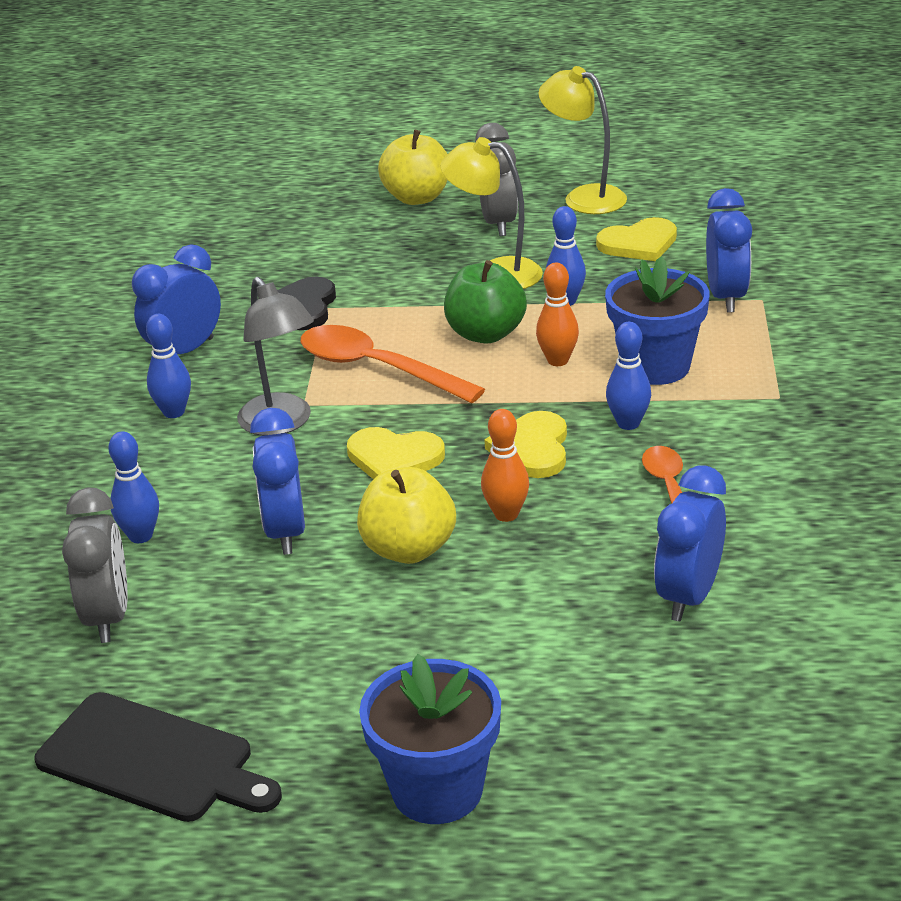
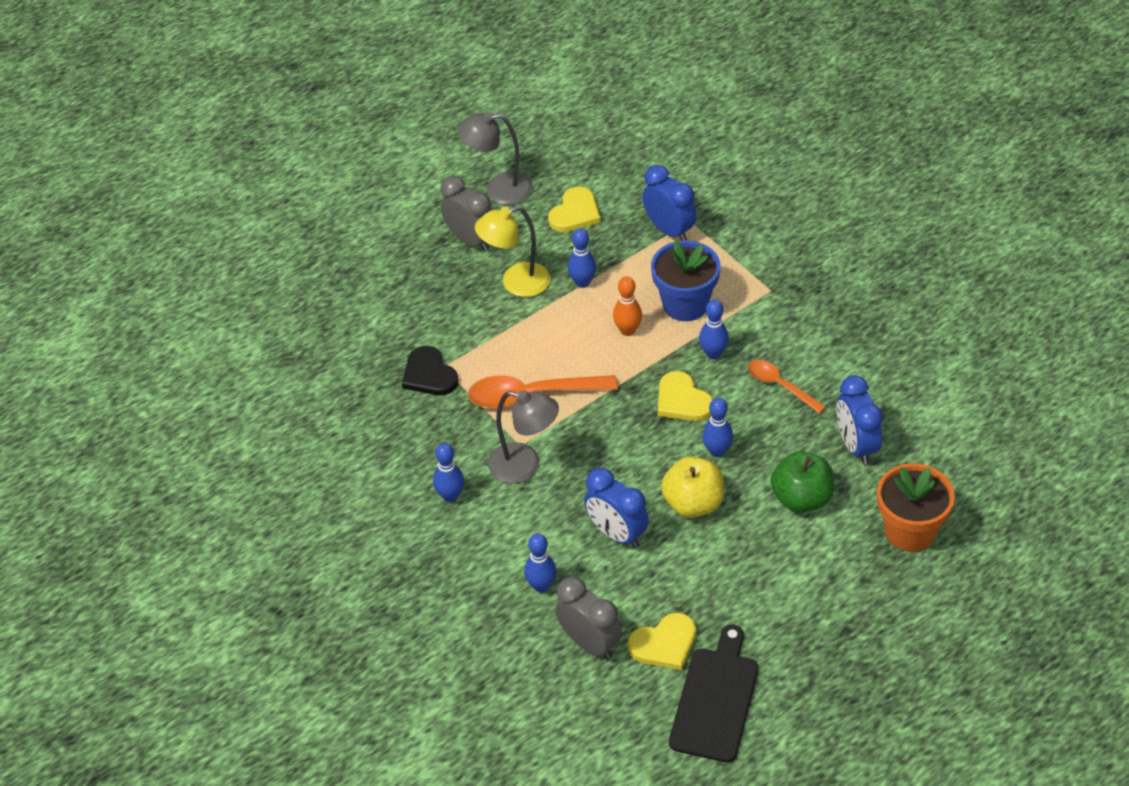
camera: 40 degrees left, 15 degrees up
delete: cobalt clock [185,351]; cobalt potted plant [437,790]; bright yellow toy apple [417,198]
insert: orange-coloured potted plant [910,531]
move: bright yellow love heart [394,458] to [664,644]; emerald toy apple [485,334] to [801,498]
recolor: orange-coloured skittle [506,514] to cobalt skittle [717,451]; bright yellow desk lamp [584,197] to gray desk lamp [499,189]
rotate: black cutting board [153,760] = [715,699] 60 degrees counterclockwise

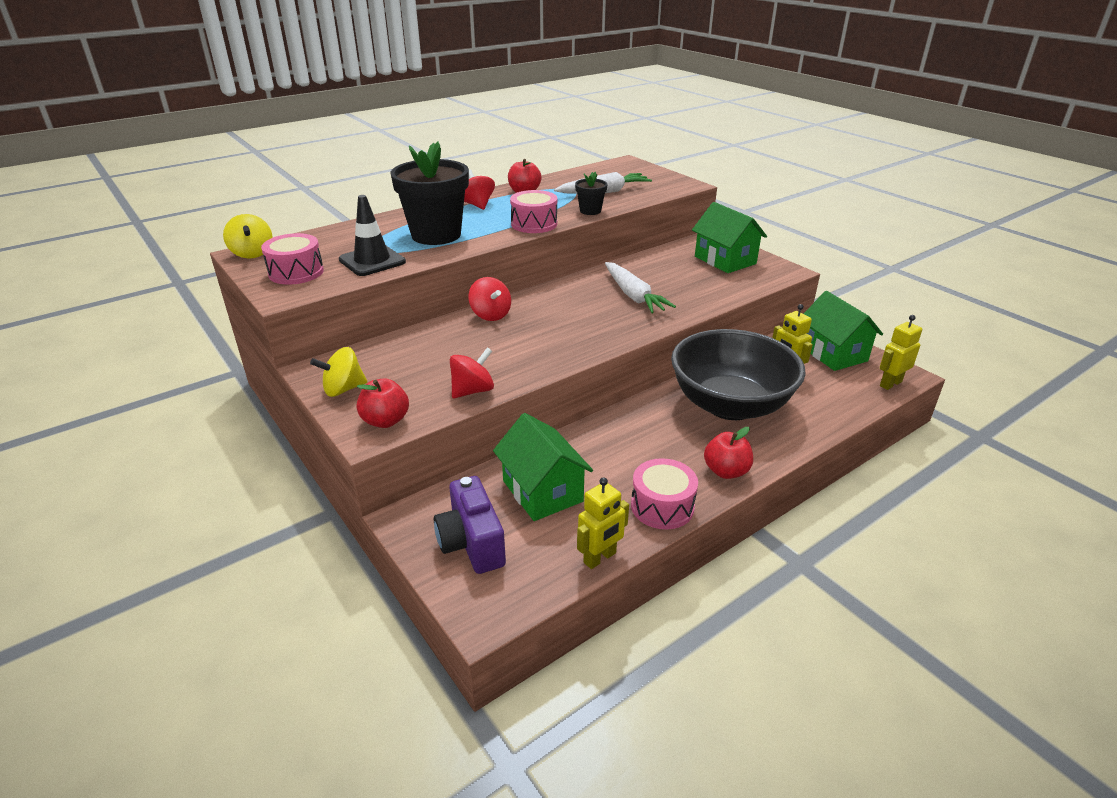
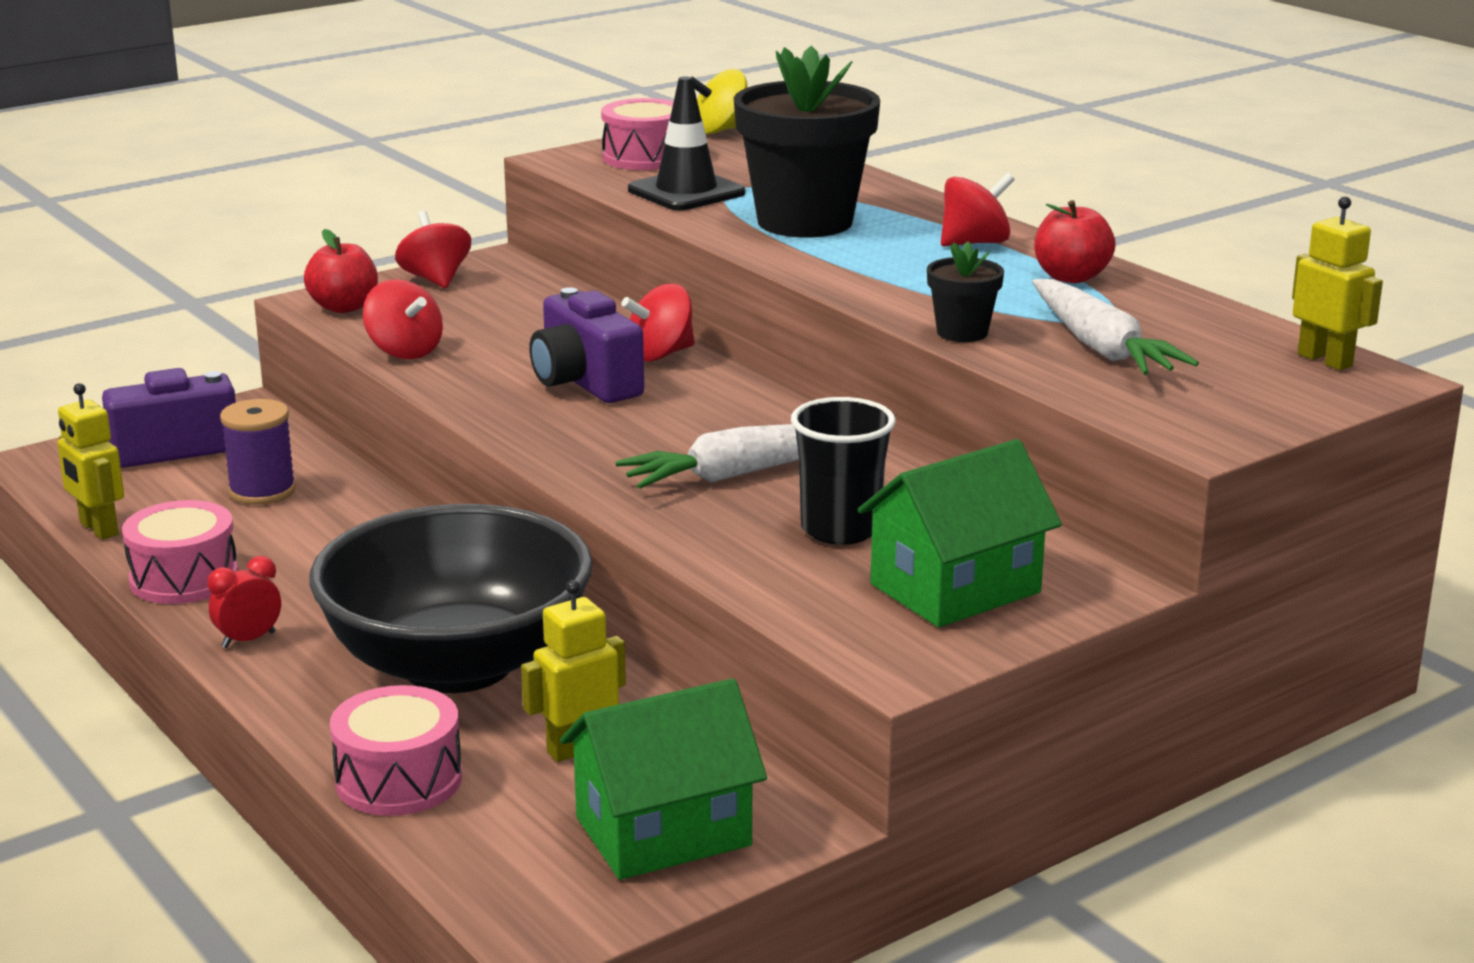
camera: 90 degrees right, 10 degrees down
insert: royal purple camera [585,383]; black tumbler [840,529]
move: rosy drum [534,224] to [399,780]; bright yellow robot figure [890,384] to [1325,360]
replace: emerald toy house [542,491] to royal purple reel of thread [262,491]; crimson toy apple [726,471] to crimson clock [248,640]
recolor: bright yellow toy top [343,389] to crimson toy top [435,279]

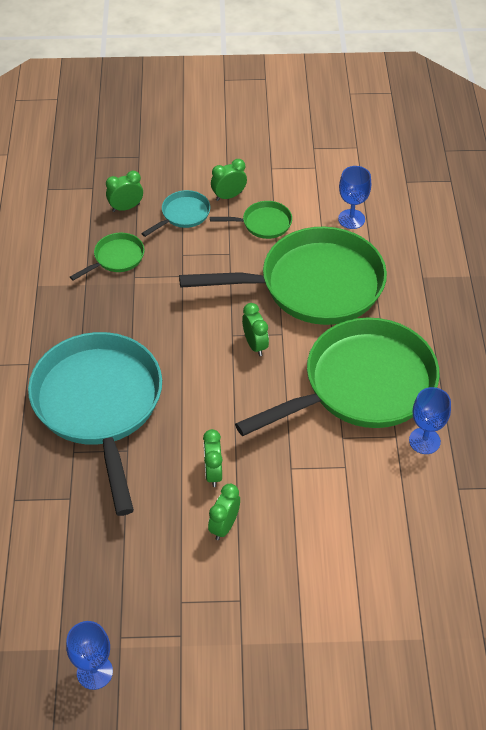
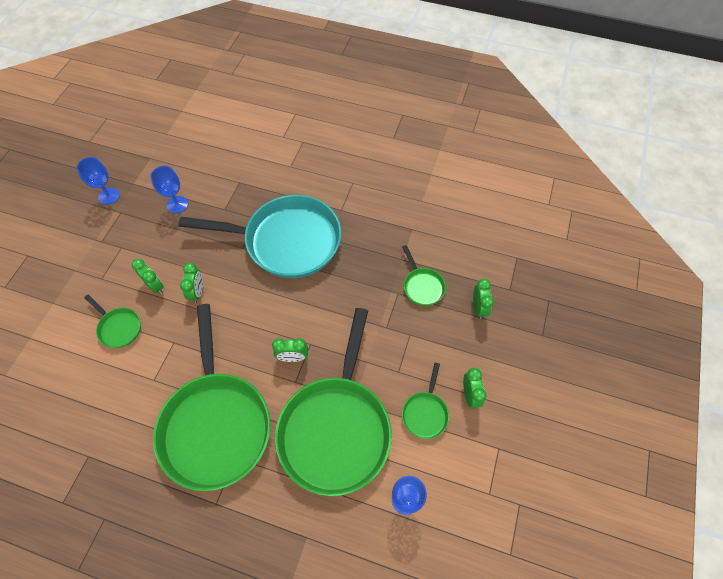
camera: 110 degrees right, 10 degrees up
delete: teal pan [183,215]
insert: emerald pan [118,327]
move: cobalt wine glass [424,441] to [177,204]
rotate: emerald clock [213,473] = [197,292] 75 degrees clockwise

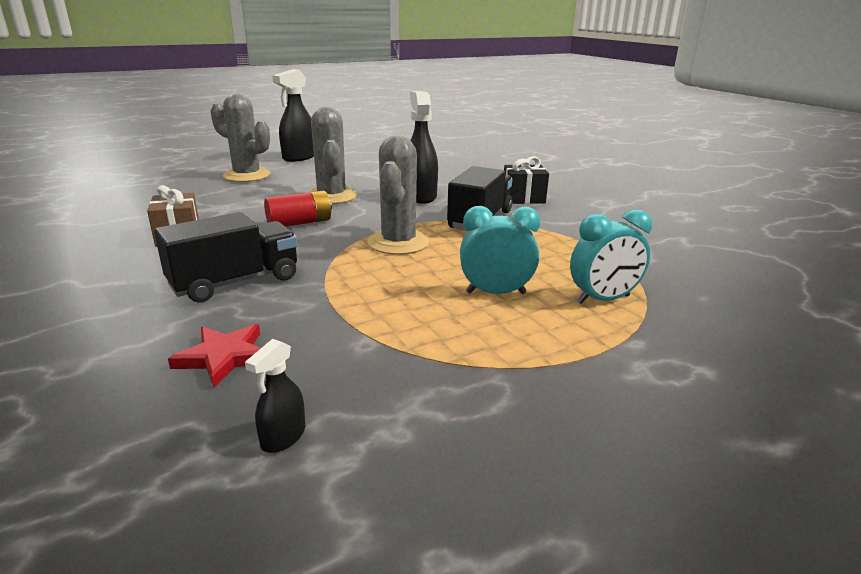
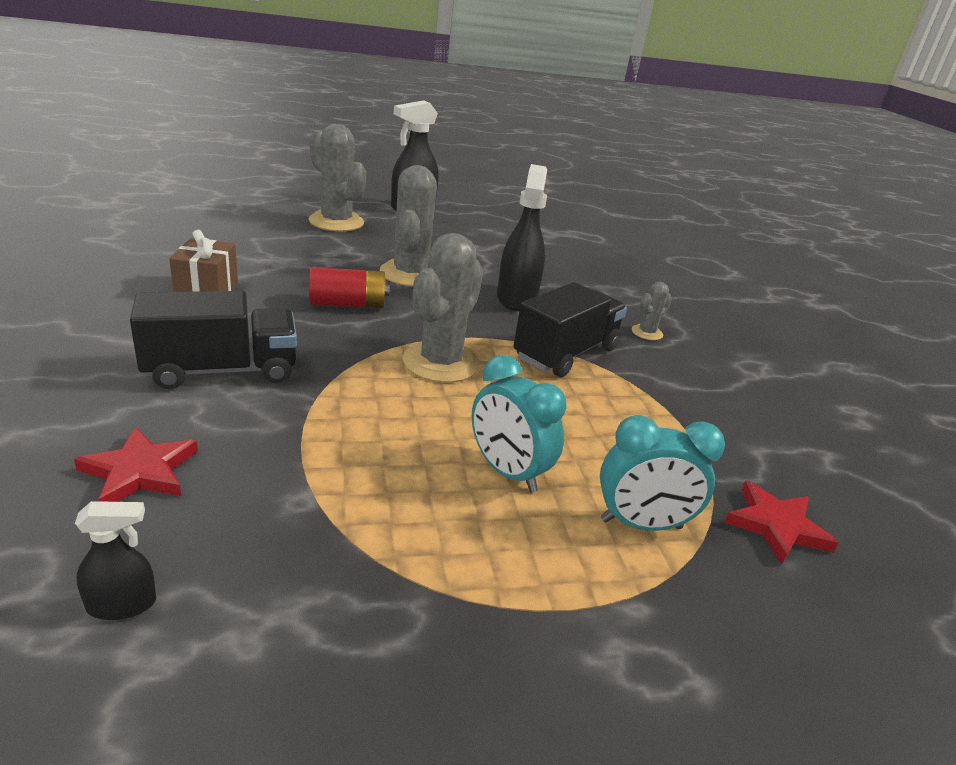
camera: 15 degrees right, 5 degrees up
insert: crimson star [776,525]
replace: black wrapped gift [523,198] to gray saguaro cactus [647,333]
rotate: black spray bottle [283,437] = [122,604] 150 degrees counterclockwise; teal clock [496,293] = [507,472] 150 degrees counterclockwise

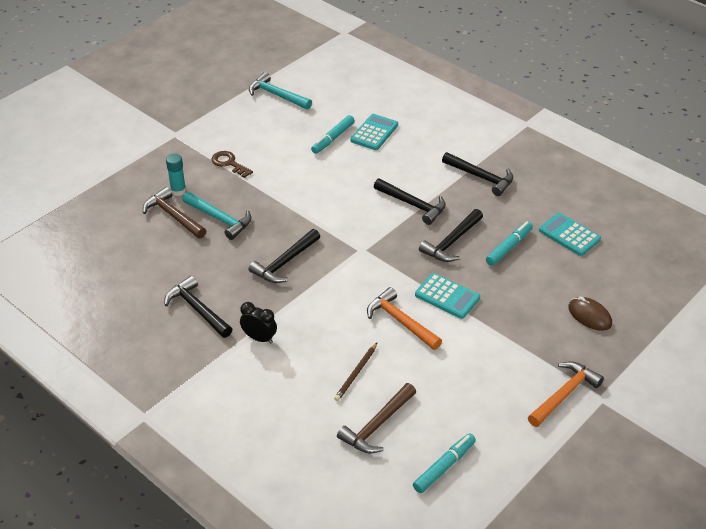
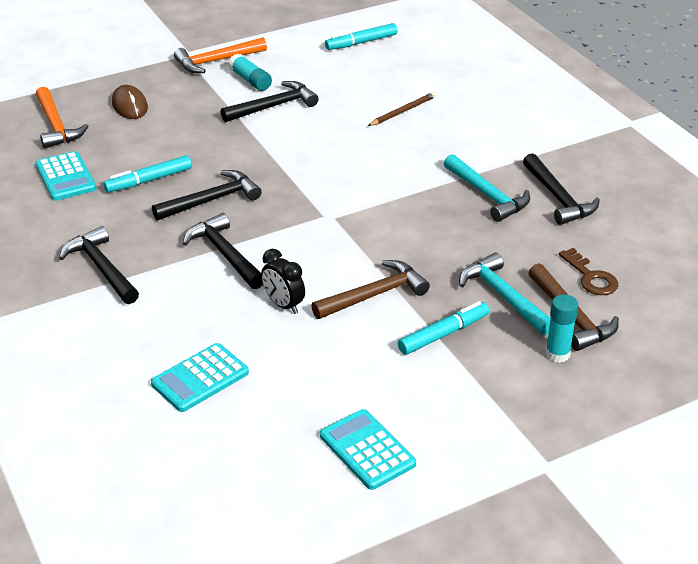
camera: 160 degrees left, 5 degrees down
insert: teal glue [250,80]
move: russet latchkey [229,163] to [591,277]; black clock [259,338] to [283,305]; teal carpenter's hammer [277,95] to [487,195]; black carpenter's hammer [285,262] to [273,106]; teal marker [333,138] to [443,334]; russet carpenter's hammer [377,425] to [374,295]; orange-coloured carpenter's hammer [401,321] to [56,126]; teal adding machine [447,296] to [367,450]

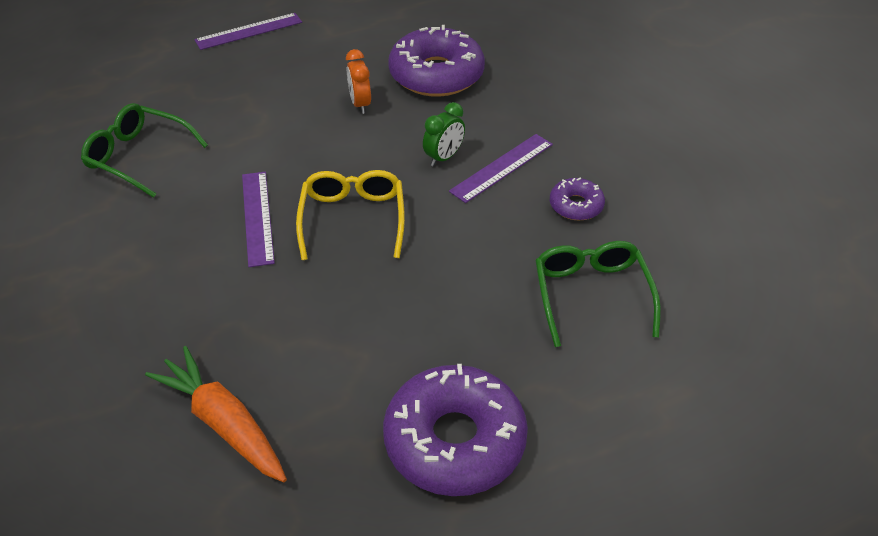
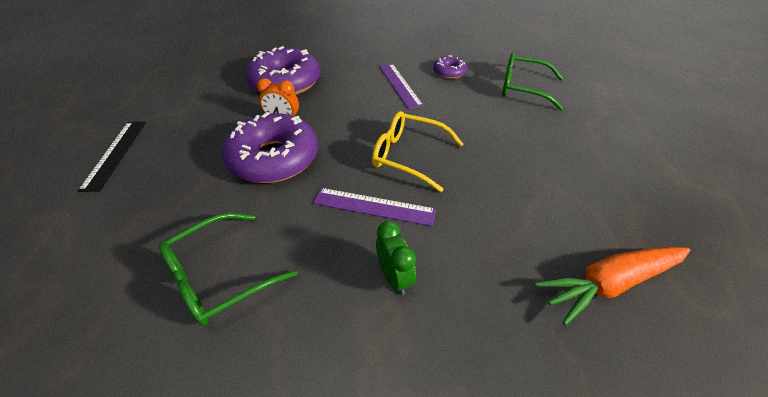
camera: 65 degrees left, 0 degrees up
move: royal purple doughnut [454,440] to [274,158]; emerald clock [444,157] to [394,277]
recolor: royal purple straightedge [249,31] to black straightedge [115,154]

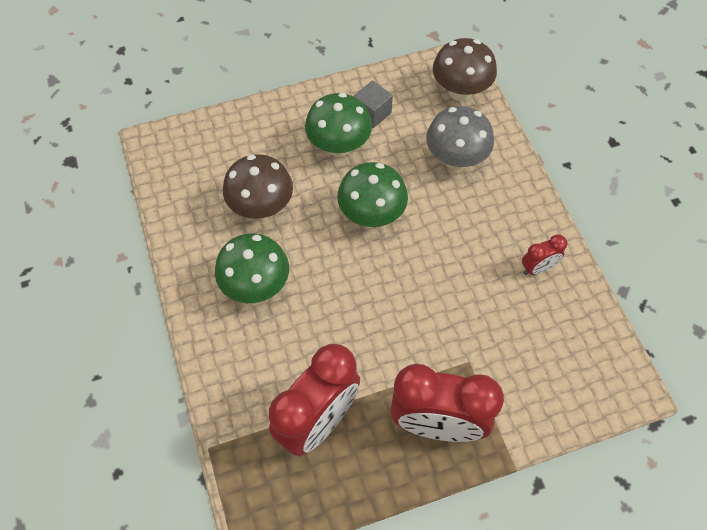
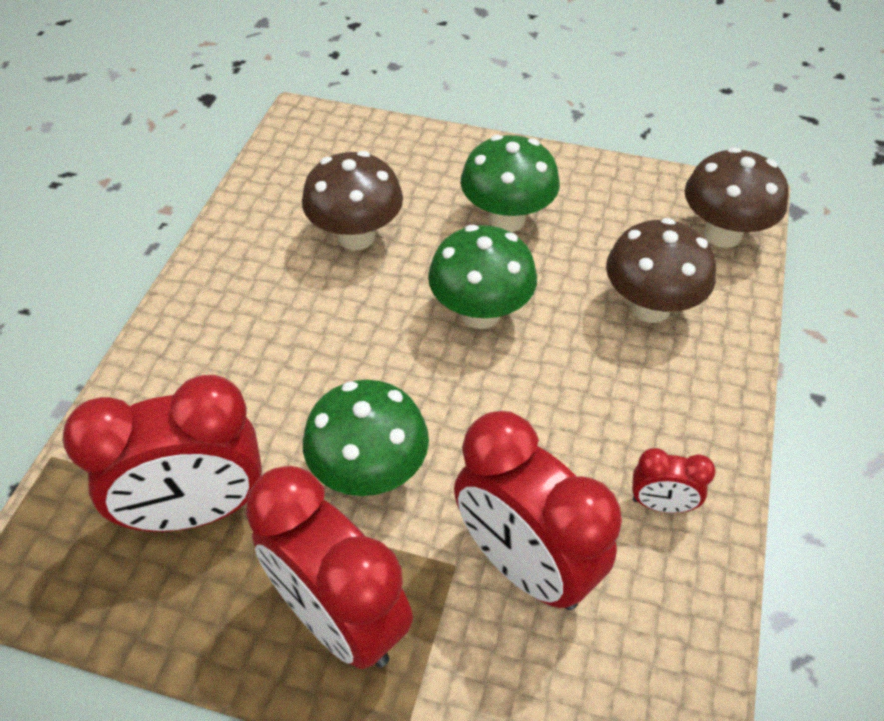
camera: 35 degrees right, 10 degrees down
delete: gray solid cube [372,113]
insert: crimson clock [524,564]
move: emerald fungus [256,286] to [370,473]
recolor: gray fungus [456,159] to russet fungus [650,307]

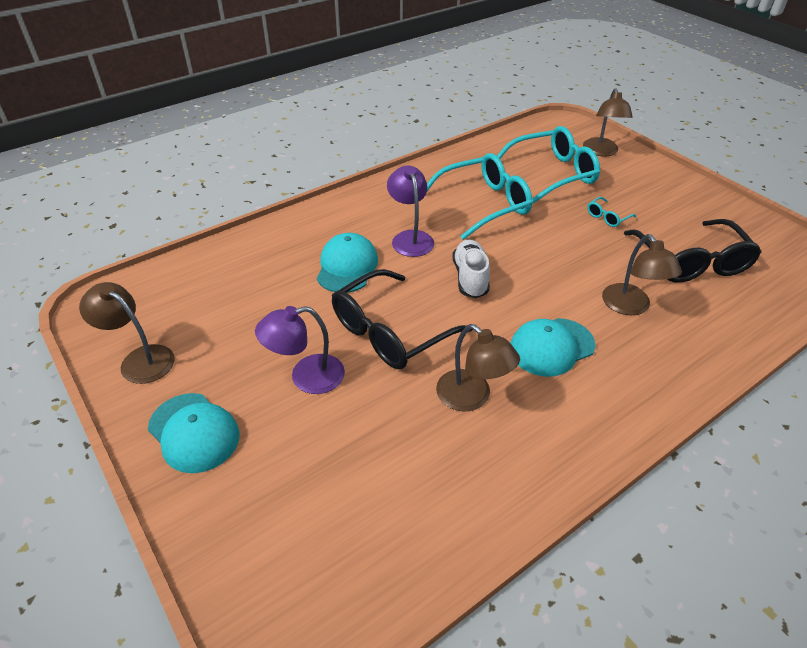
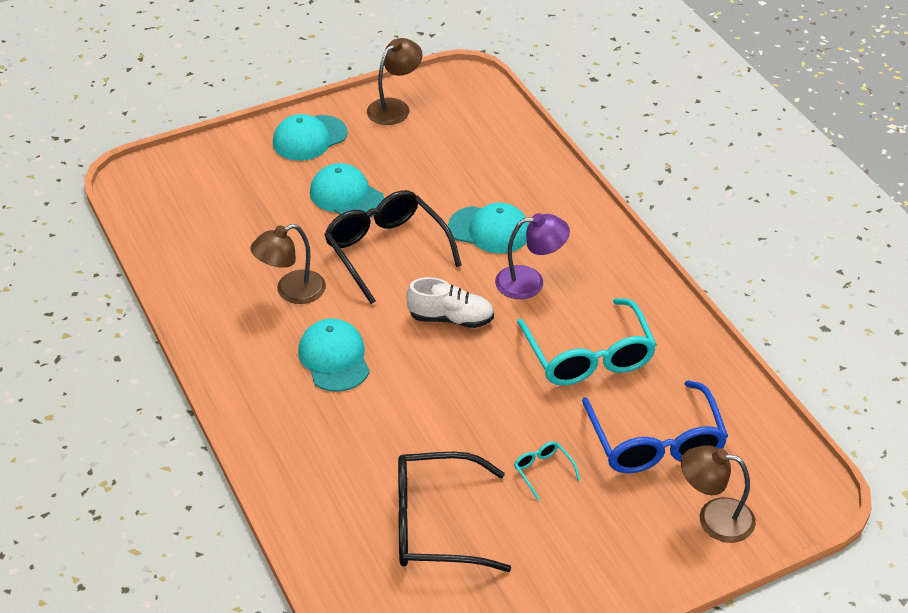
camera: 100 degrees right, 0 degrees up
delete: russet desk lamp [630,307]
replace: royal purple desk lamp [306,377] to teal peaked cap [346,196]
recolor: teal glasses [553,173] to cobalt glasses [655,443]

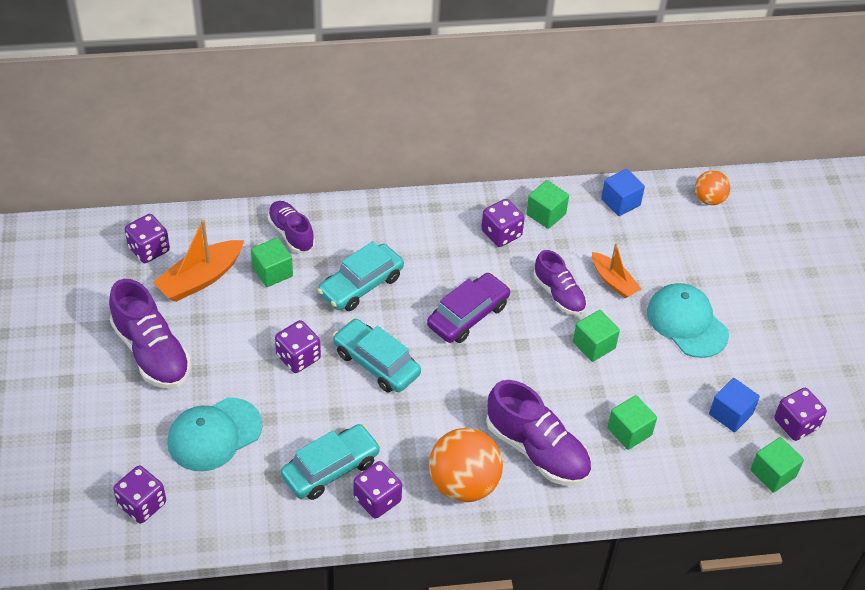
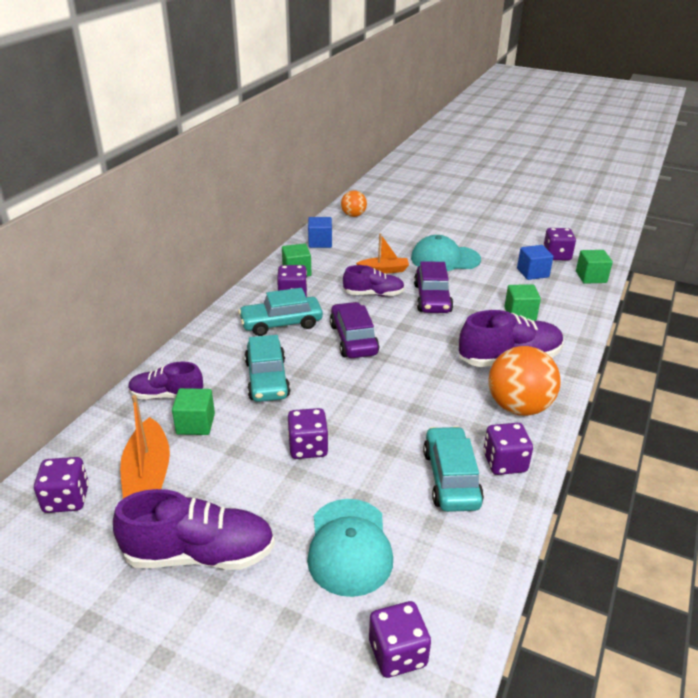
camera: 55 degrees left, 15 degrees down
move: teal automobile [376,363] to [281,323]
replace: emerald solid cube [594,345] to royal purple automobile [432,298]

